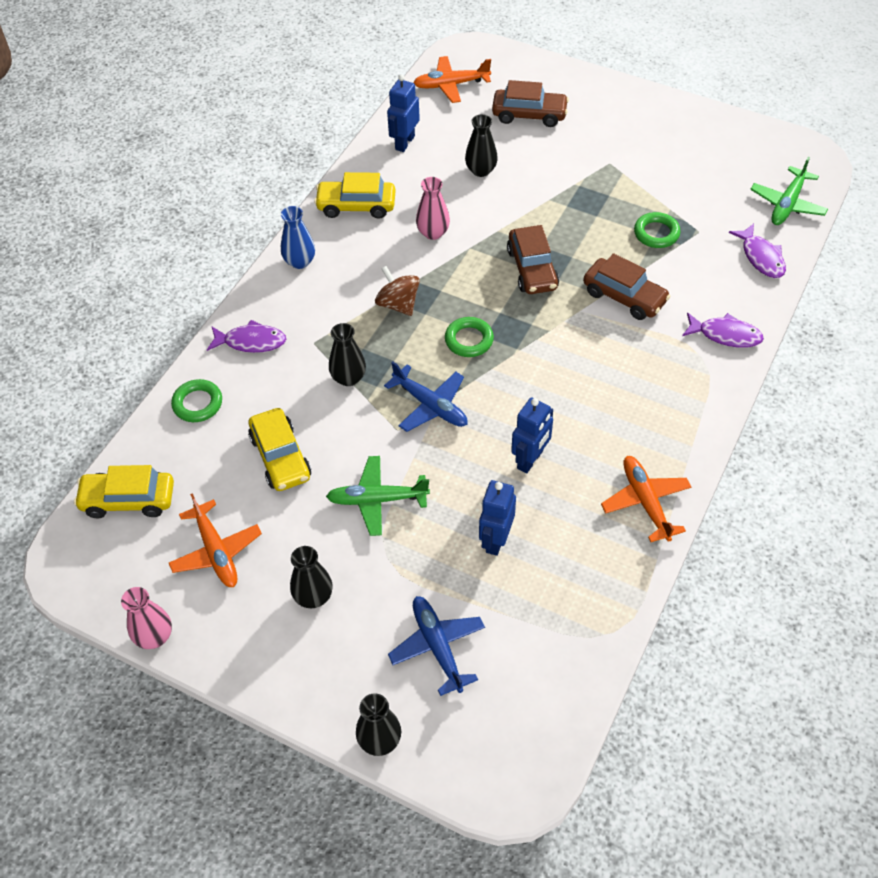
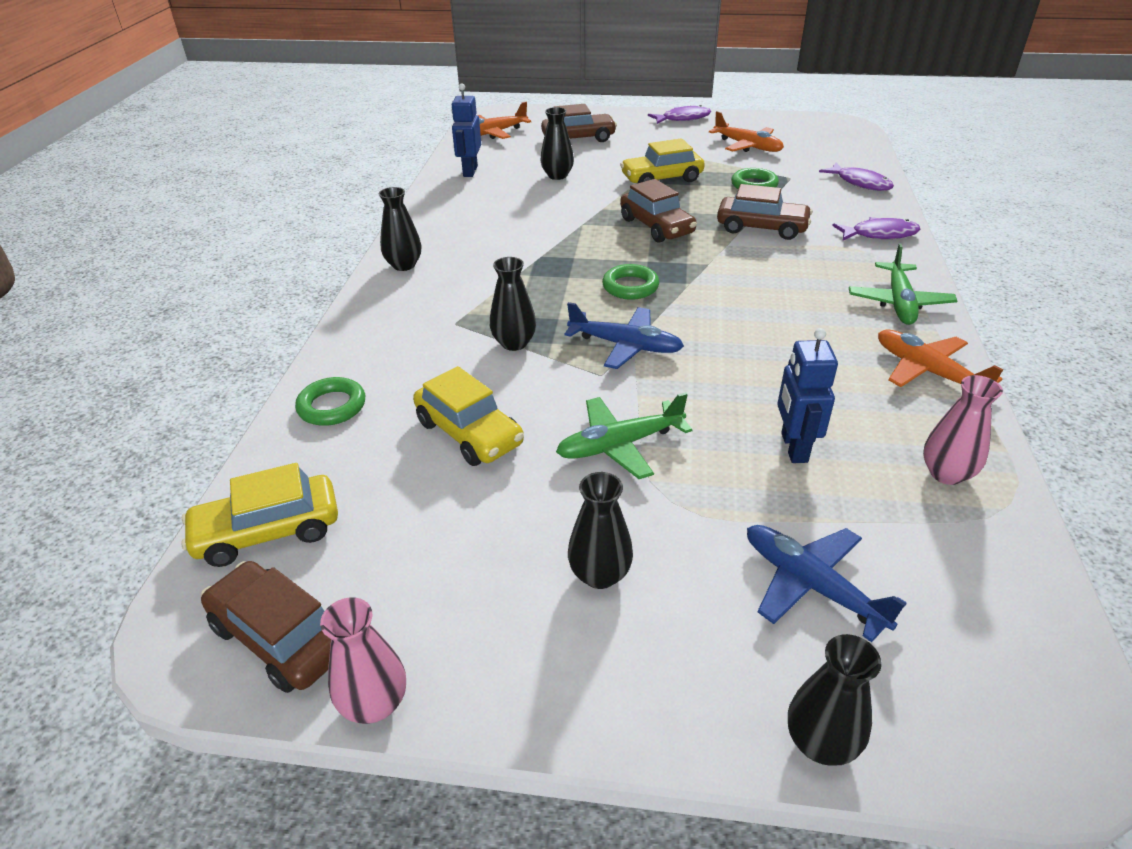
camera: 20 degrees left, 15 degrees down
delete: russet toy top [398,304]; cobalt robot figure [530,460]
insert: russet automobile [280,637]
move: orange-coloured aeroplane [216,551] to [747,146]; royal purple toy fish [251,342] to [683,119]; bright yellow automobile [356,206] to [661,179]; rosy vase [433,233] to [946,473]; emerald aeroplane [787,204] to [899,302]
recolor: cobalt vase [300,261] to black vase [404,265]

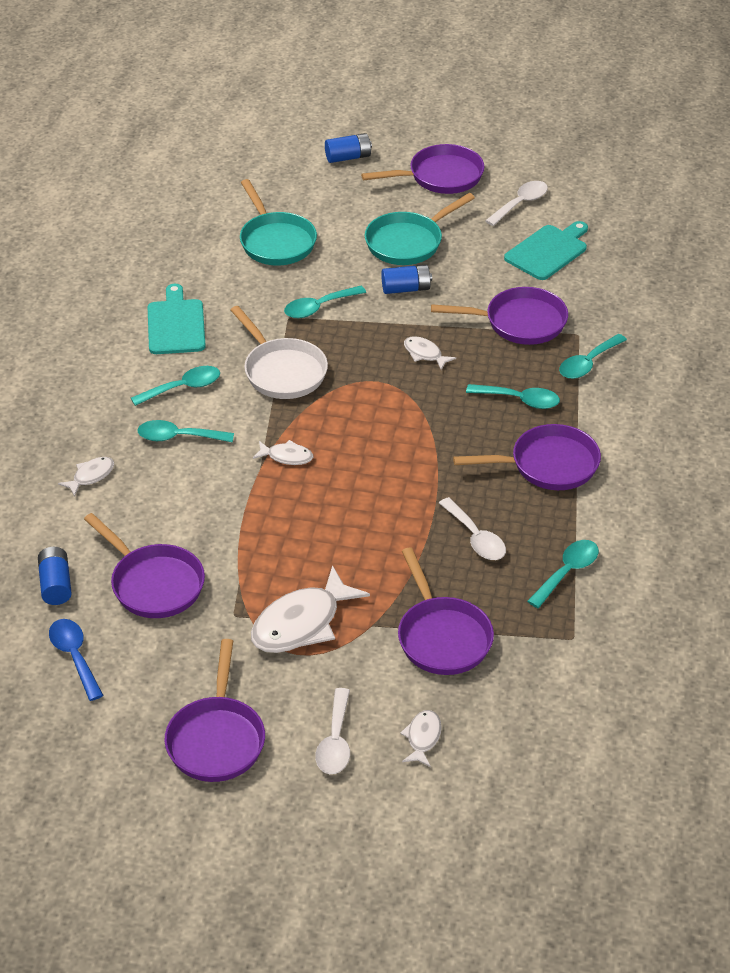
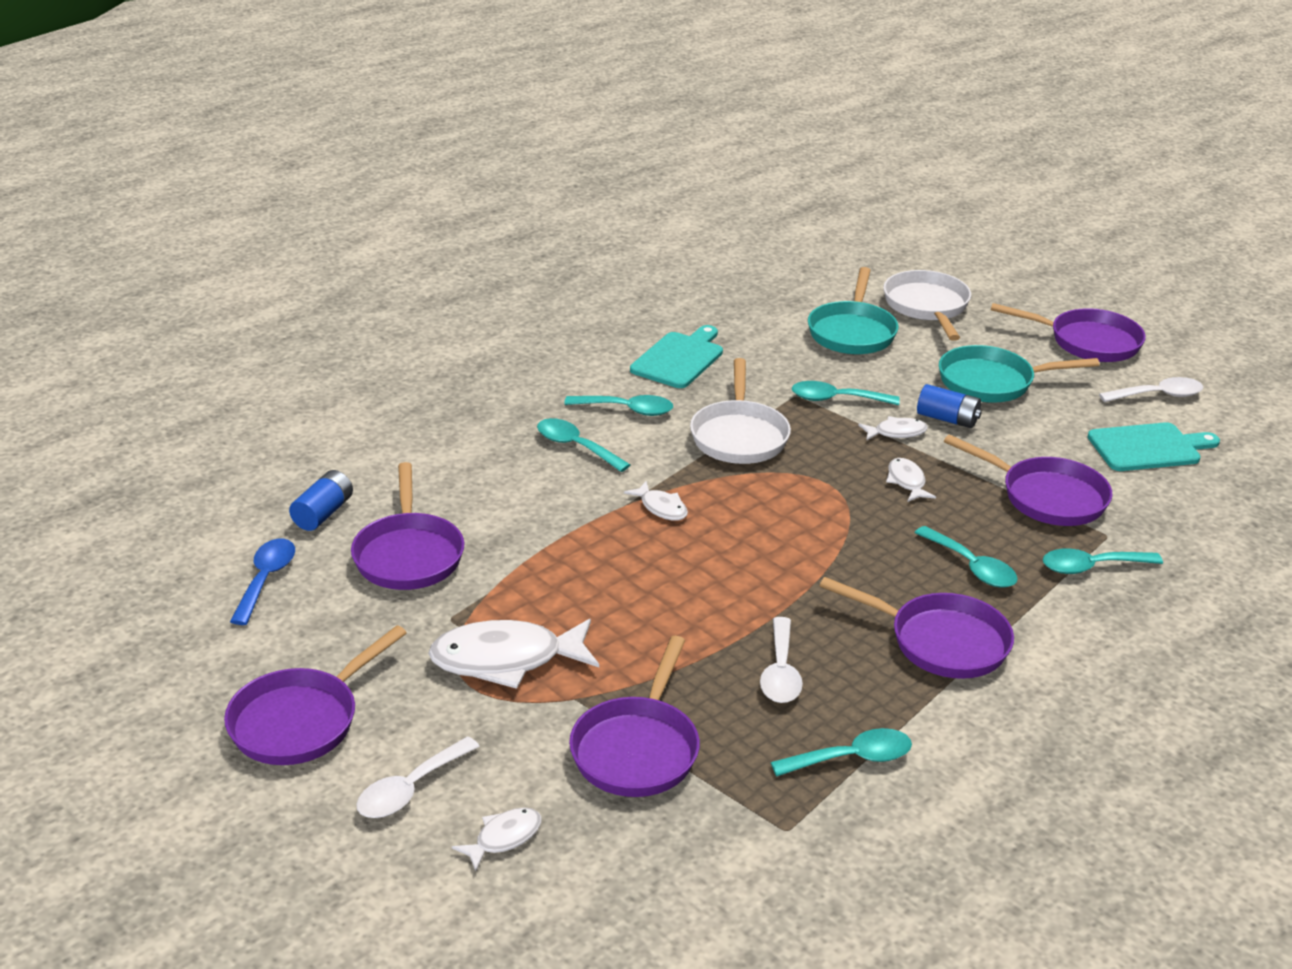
camera: 35 degrees right, 10 degrees down
delete: cobalt AA battery [348,157]
insert: pure white pan [927,307]
move: pure white toy fish [91,476] to [896,432]

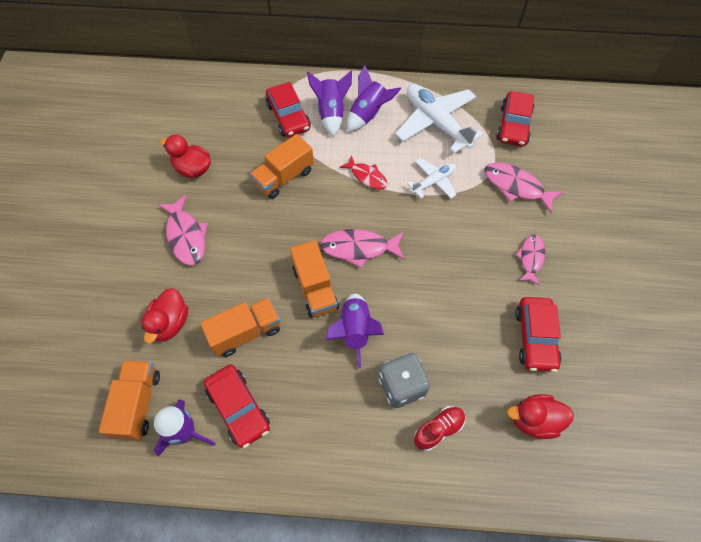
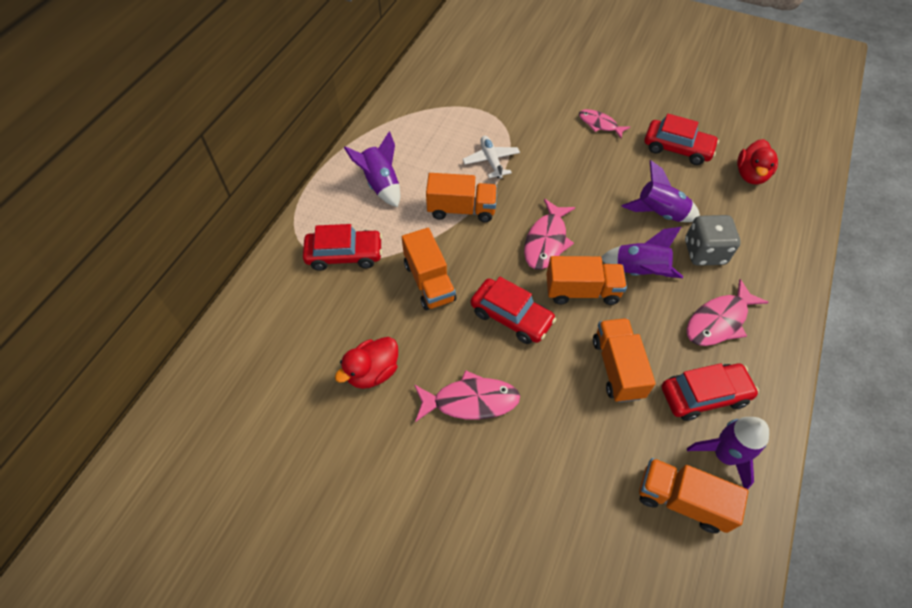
camera: 70 degrees left, 5 degrees down
delete: crimson duck [170,323]; pure white aeroplane [436,123]; crimson shoe [438,429]
move: royal purple rocket [331,113] to [659,213]; rosy toy fish [516,187] to [719,321]; crimson automobile [513,125] to [511,316]
replace: crimson toy fish [367,176] to orange-coloured truck [461,209]

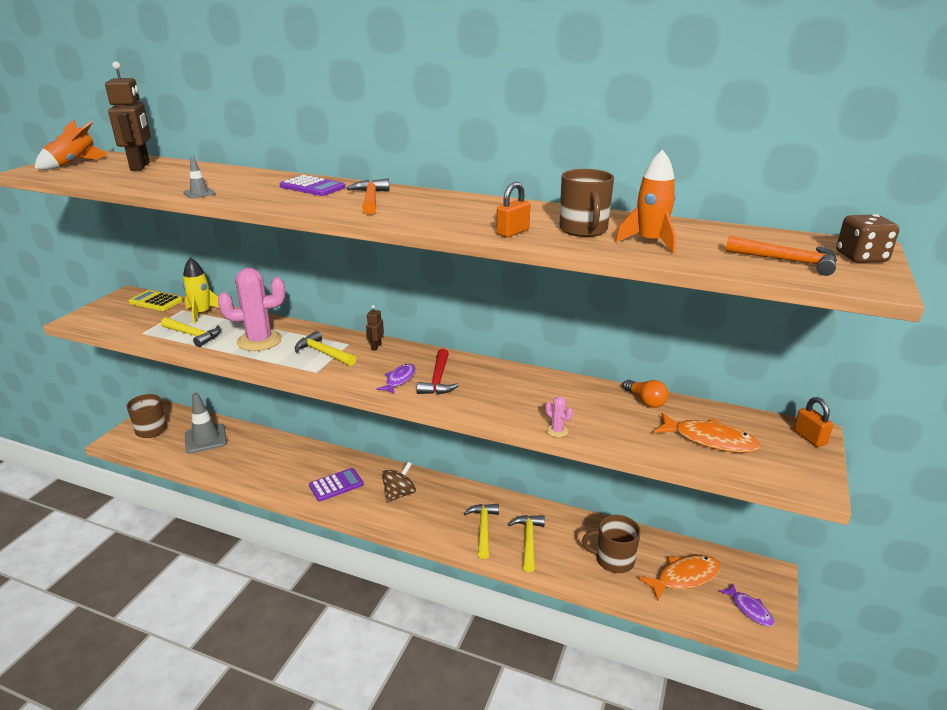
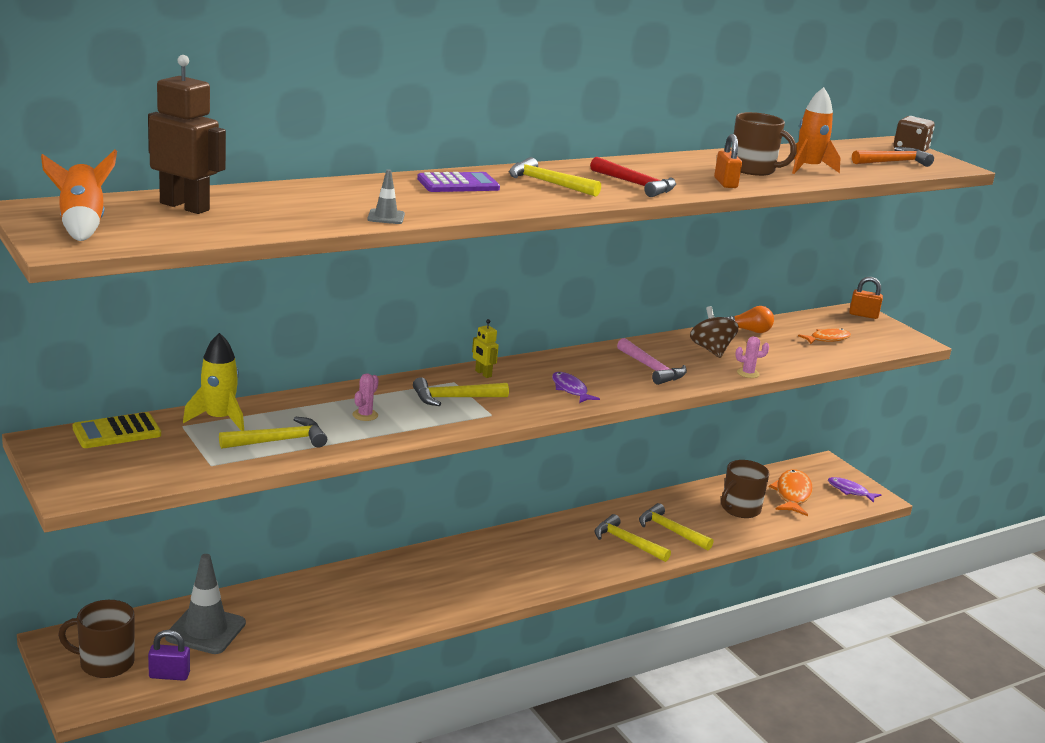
camera: 55 degrees left, 5 degrees down
delete: royal purple adding machine [336,485]
insert: royal purple small lock [169,675]; rosy carpenter's hammer [652,369]
move: russet toy top [399,494] to [711,350]; crimson carpenter's hammer [438,380] to [636,185]
recolor: orange-coloured carpenter's hammer [370,199] to bright yellow carpenter's hammer [547,183]; russet robot figure [376,346] to bright yellow robot figure [483,374]
rotate: royal purple toy fish [749,609] = [850,491] 150 degrees counterclockwise
resize: rosy saguaro cactus [259,341] = [365,415] x0.41; orange-coloured toy fish [709,440] = [827,339] x0.63

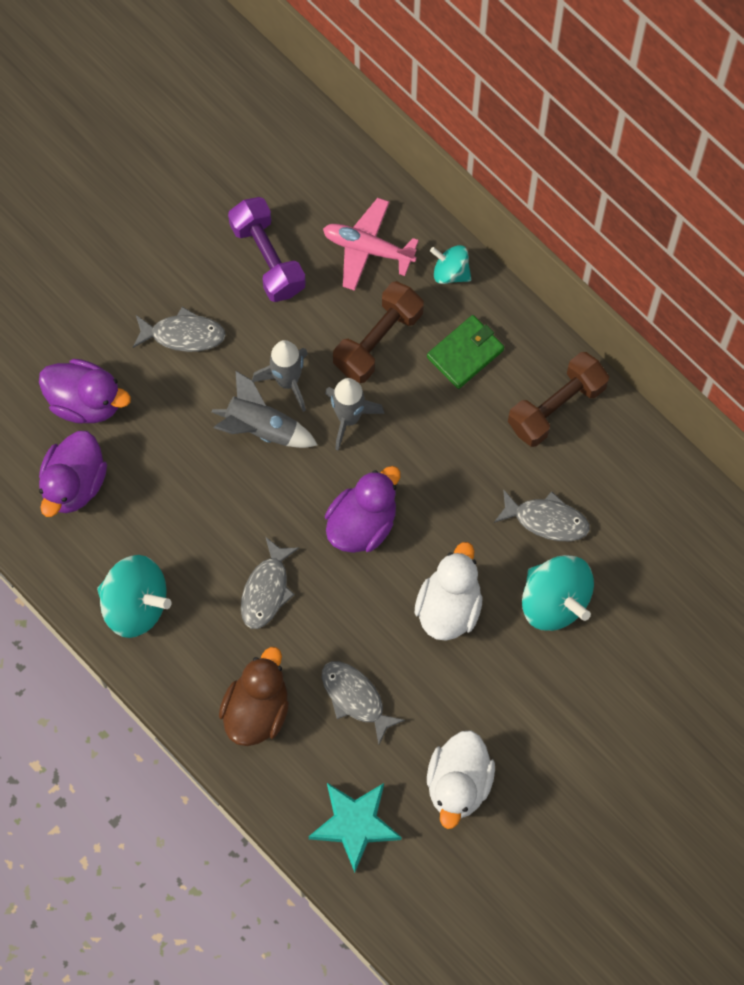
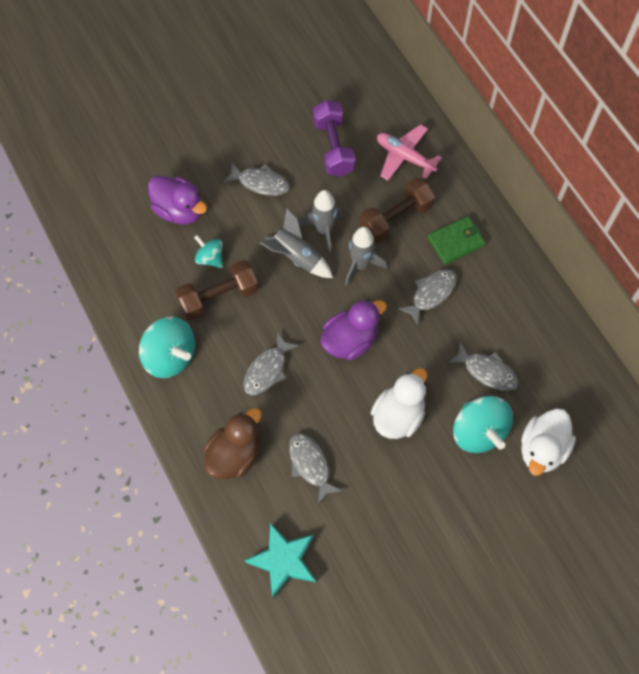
camera: 15 degrees right, 5 degrees down
delete: royal purple duck [74,484]
insert: gray toy fish [431,294]
move: pure white duck [458,784] to [542,449]; teal toy top [450,272] to [210,258]; russet free weight [556,407] to [218,297]

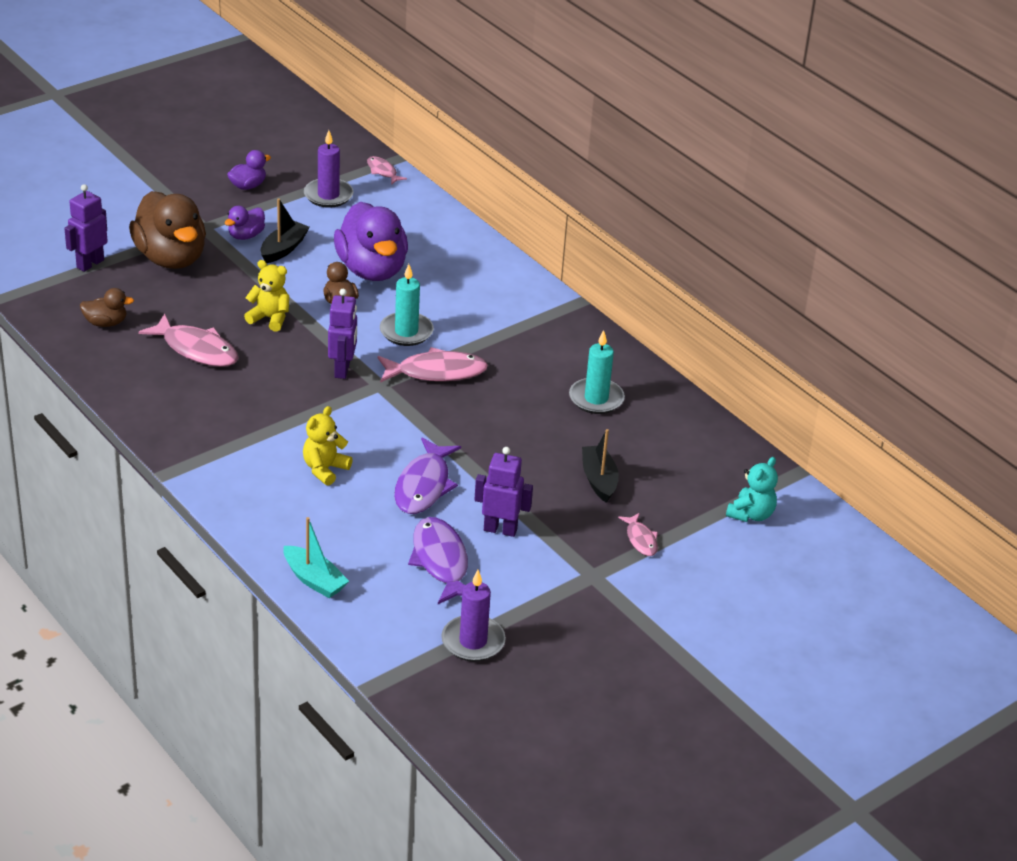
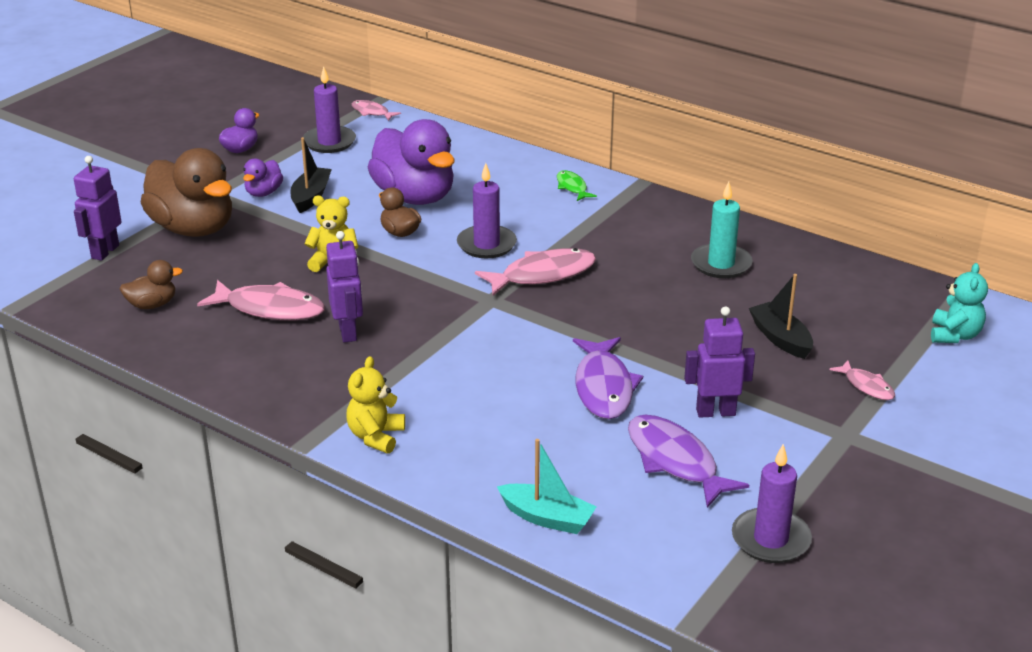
camera: 15 degrees left, 5 degrees down
insert: emerald toy fish [572,187]
move: bright yellow teddy bear [325,469] to [376,436]; royal purple robot figure [342,369] to [348,332]
recolor: teal pillar candle [406,332] to royal purple pillar candle [486,245]

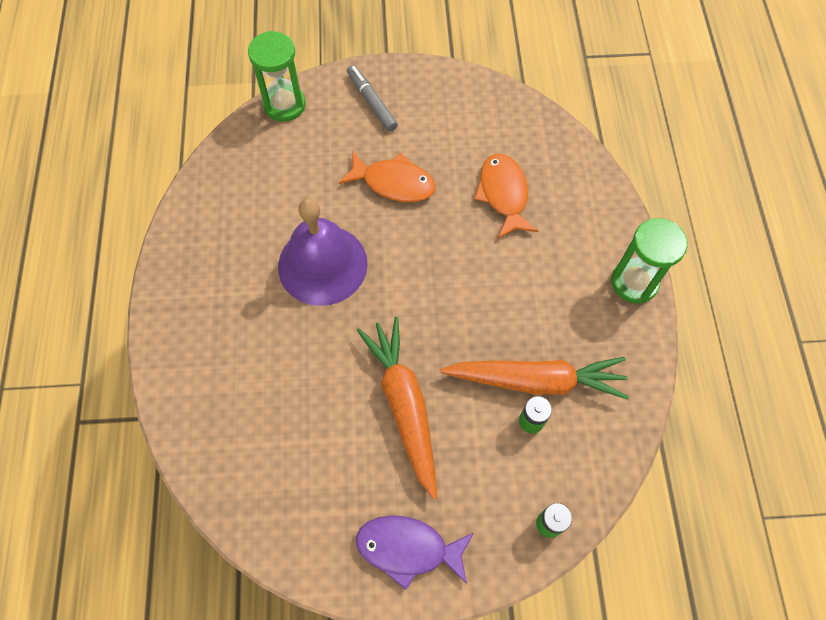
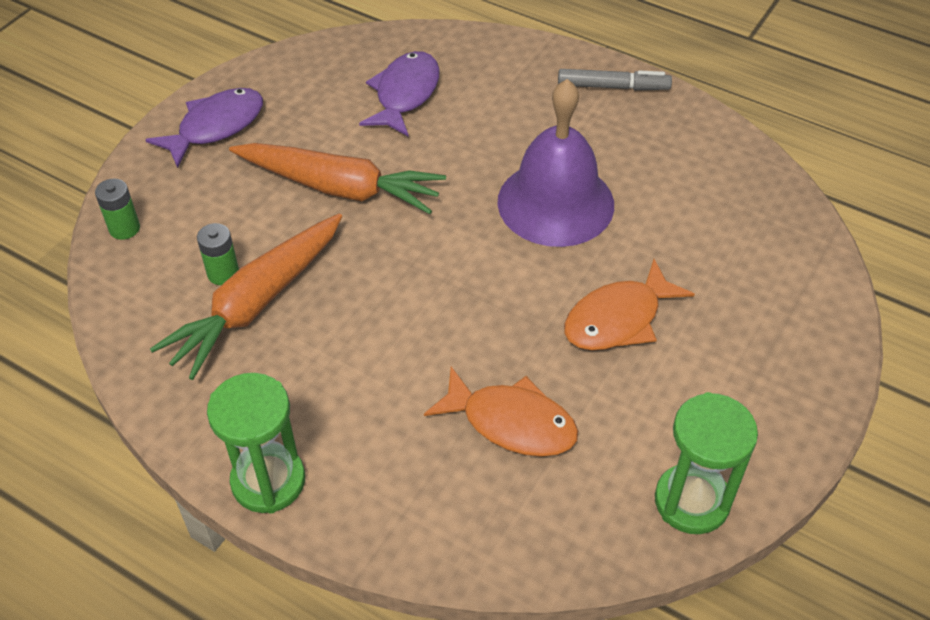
camera: 125 degrees right, 15 degrees down
insert: royal purple toy fish [405,94]
move: emerald sand timer [284,105] to [691,501]; gray marker [372,102] to [613,87]

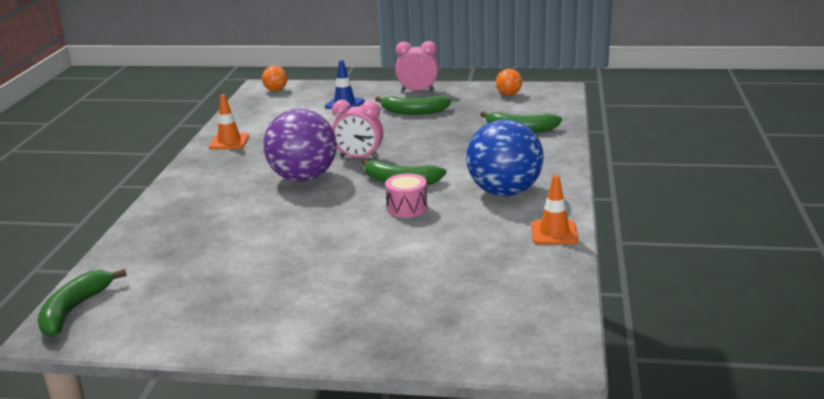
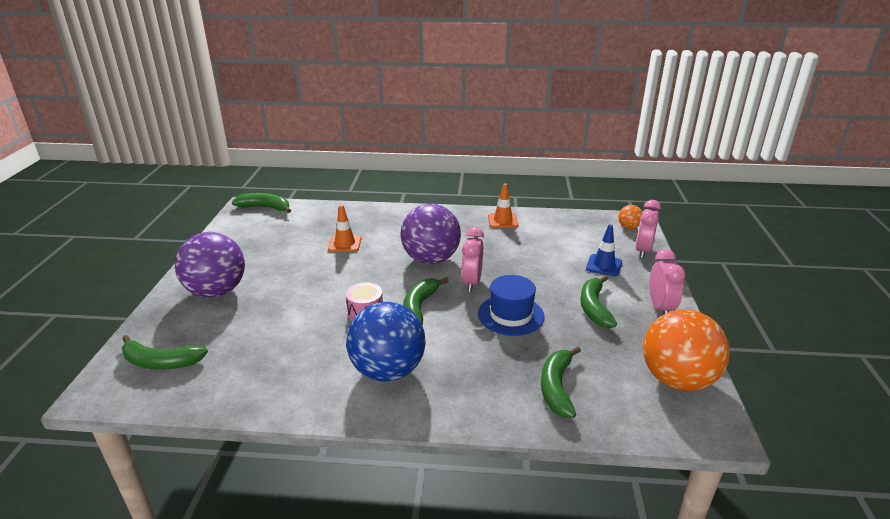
camera: 85 degrees right, 5 degrees up
insert: emerald banana [161,362]; royal purple play ball [216,291]; cobalt top hat [510,315]; rosy clock [643,251]
move: orange-coloured safety cone [554,233] to [345,244]
resize: orange-coloured play ball [508,94] = [677,380] x2.24

